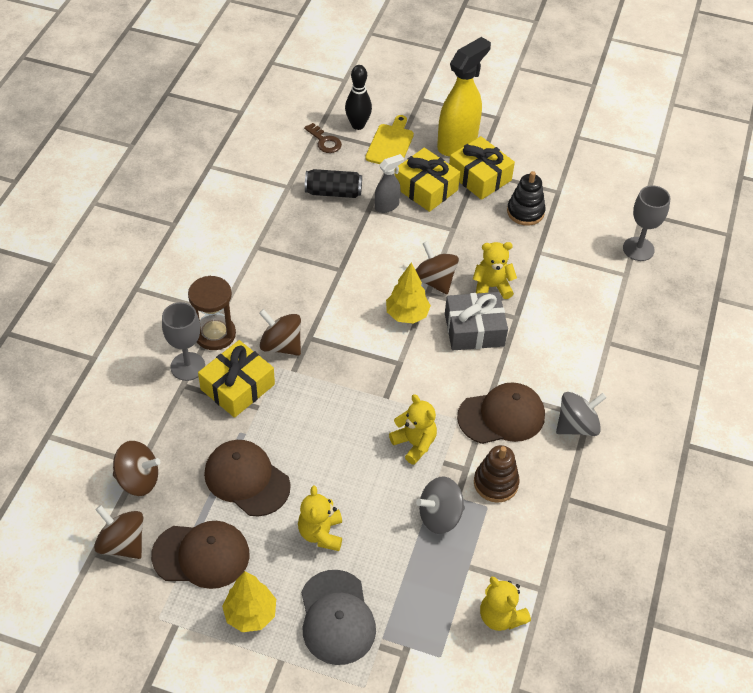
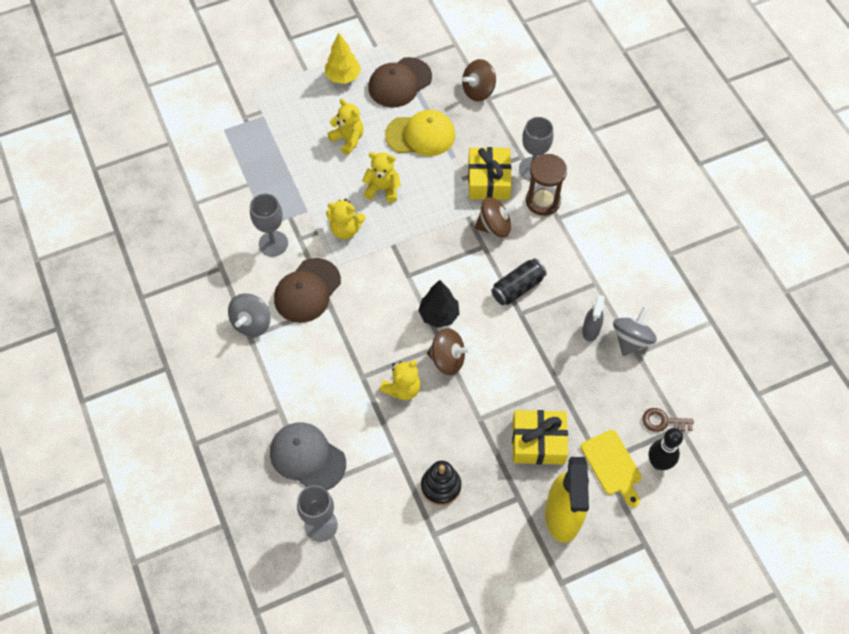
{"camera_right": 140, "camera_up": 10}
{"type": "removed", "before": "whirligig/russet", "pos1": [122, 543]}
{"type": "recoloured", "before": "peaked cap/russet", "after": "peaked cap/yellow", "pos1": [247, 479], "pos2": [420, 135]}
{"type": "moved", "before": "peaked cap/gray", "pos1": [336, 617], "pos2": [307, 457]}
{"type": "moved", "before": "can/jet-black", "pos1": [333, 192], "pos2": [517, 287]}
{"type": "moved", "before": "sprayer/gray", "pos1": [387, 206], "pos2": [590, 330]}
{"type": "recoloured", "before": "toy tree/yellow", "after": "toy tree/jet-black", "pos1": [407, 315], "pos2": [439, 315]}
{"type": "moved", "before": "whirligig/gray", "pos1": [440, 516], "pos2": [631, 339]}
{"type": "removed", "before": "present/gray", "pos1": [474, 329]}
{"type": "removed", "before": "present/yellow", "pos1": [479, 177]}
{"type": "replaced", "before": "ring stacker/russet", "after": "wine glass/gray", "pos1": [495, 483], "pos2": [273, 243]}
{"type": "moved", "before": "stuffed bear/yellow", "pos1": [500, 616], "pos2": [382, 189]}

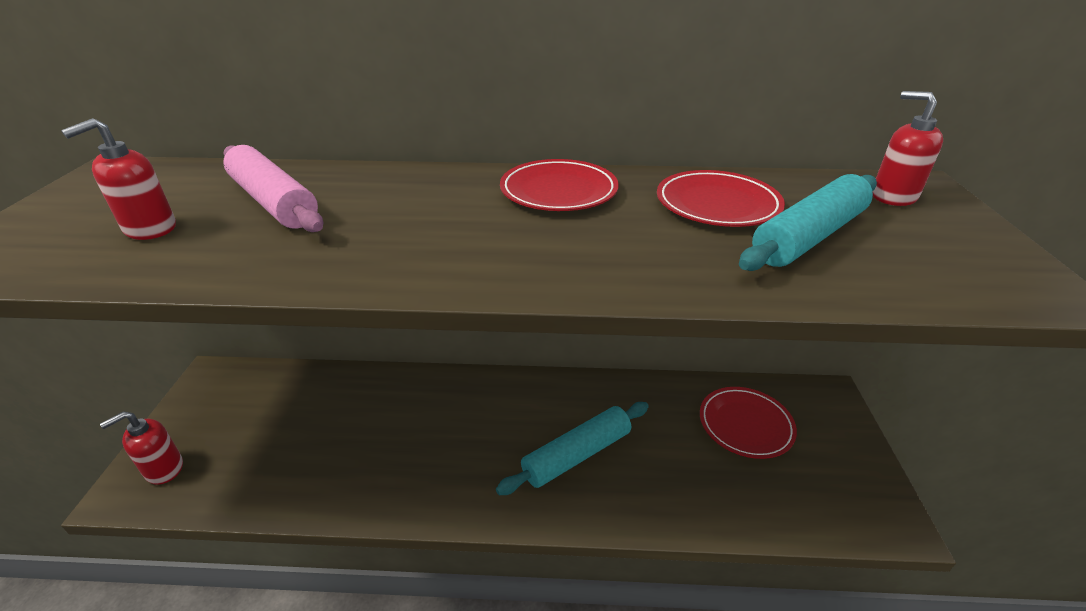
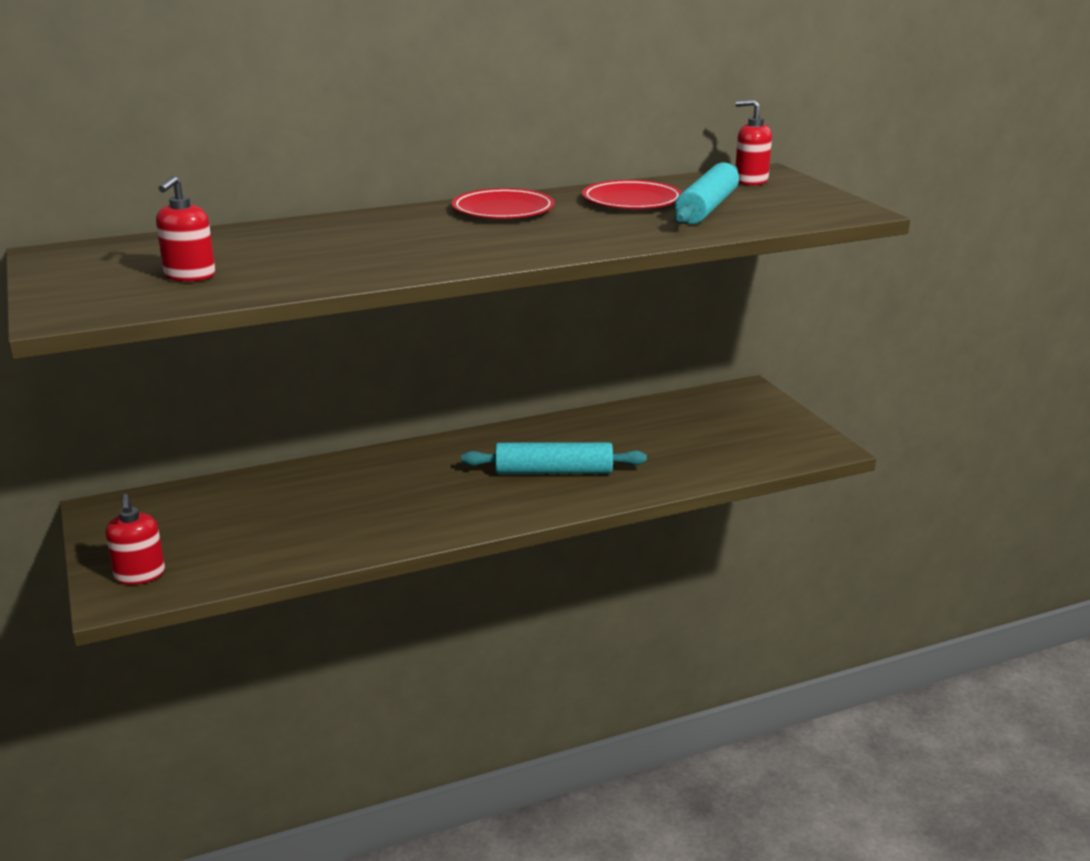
{"camera_right": -25, "camera_up": -10}
{"type": "turned", "before": "pump bottle/scarlet", "pos1": [164, 469], "pos2": [140, 575], "turn": -45}
{"type": "removed", "before": "rolling pin/rosy", "pos1": [273, 202]}
{"type": "turned", "before": "rolling pin/aqua", "pos1": [577, 455], "pos2": [553, 471], "turn": 60}
{"type": "removed", "before": "plate/scarlet", "pos1": [745, 425]}

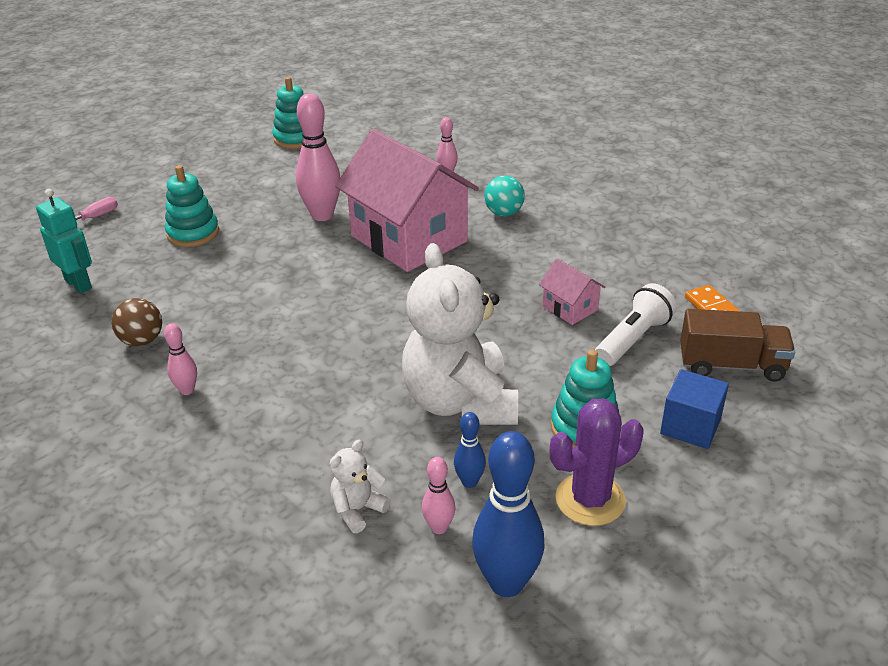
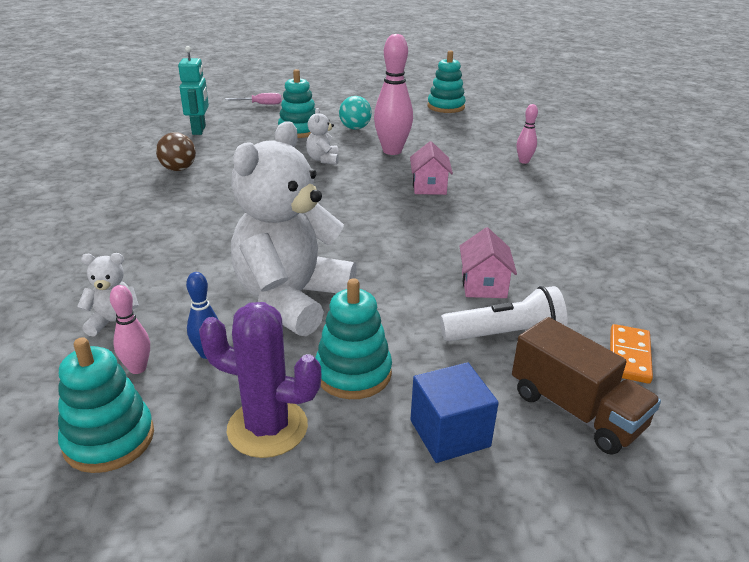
{"camera_right": 40, "camera_up": -5}
{"type": "removed", "before": "skittle/rosy", "pos1": [187, 390]}
{"type": "resized", "before": "toy house/rosy", "pos1": [409, 238], "pos2": [429, 186], "scale": 0.42}
{"type": "replaced", "before": "skittle/cobalt", "after": "ring stacker/aqua", "pos1": [506, 583], "pos2": [109, 439]}
{"type": "moved", "before": "ball/aqua", "pos1": [504, 213], "pos2": [355, 128]}
{"type": "added", "after": "stuffed bear/white", "pos2": [323, 159]}

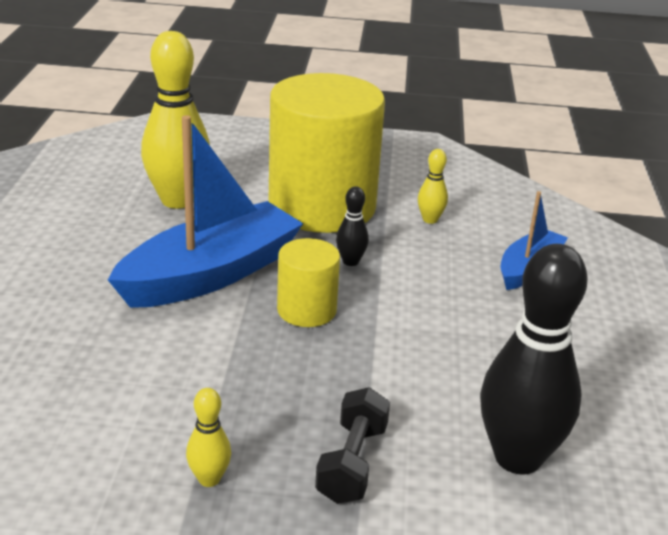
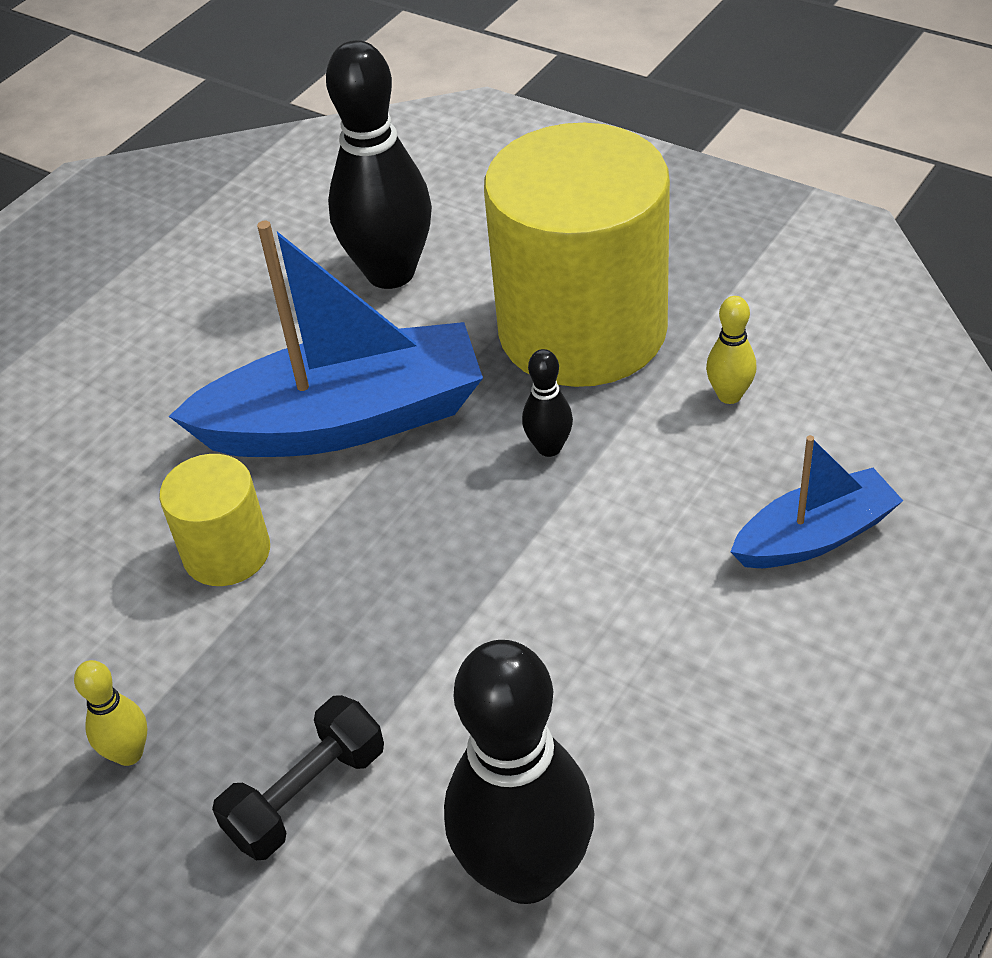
{"camera_right": 35, "camera_up": 15}
{"type": "recoloured", "before": "skittle/yellow", "after": "skittle/jet-black", "pos1": [178, 200], "pos2": [390, 273]}
{"type": "moved", "before": "cylinder shape/yellow", "pos1": [306, 310], "pos2": [227, 552]}

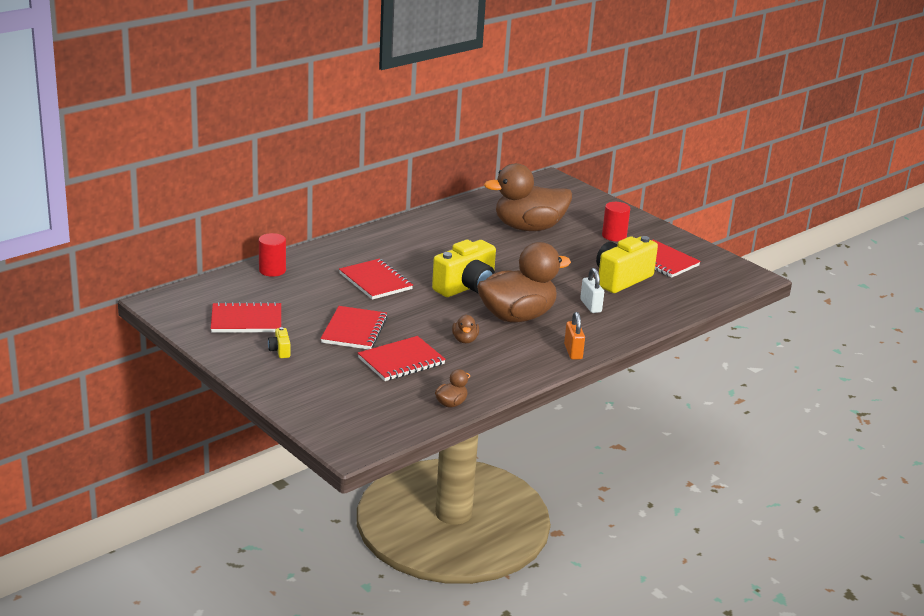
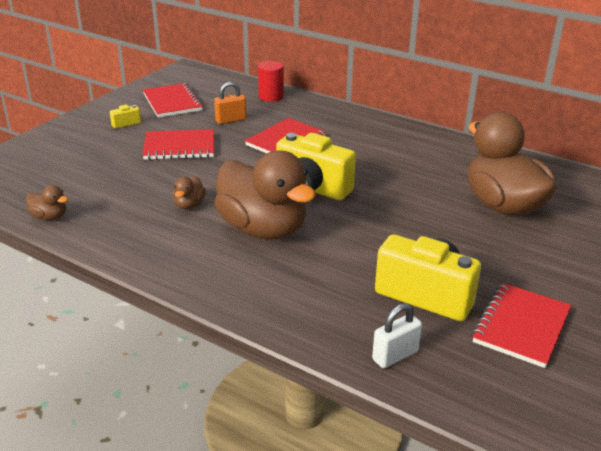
{"camera_right": 75, "camera_up": 5}
{"type": "removed", "before": "notepad/scarlet", "pos1": [401, 361]}
{"type": "turned", "before": "duck/russet", "pos1": [465, 340], "pos2": [189, 205], "turn": -60}
{"type": "moved", "before": "lock/bright orange", "pos1": [573, 352], "pos2": [230, 120]}
{"type": "moved", "before": "lock/white", "pos1": [590, 306], "pos2": [395, 355]}
{"type": "removed", "before": "cylinder shape/scarlet", "pos1": [614, 236]}

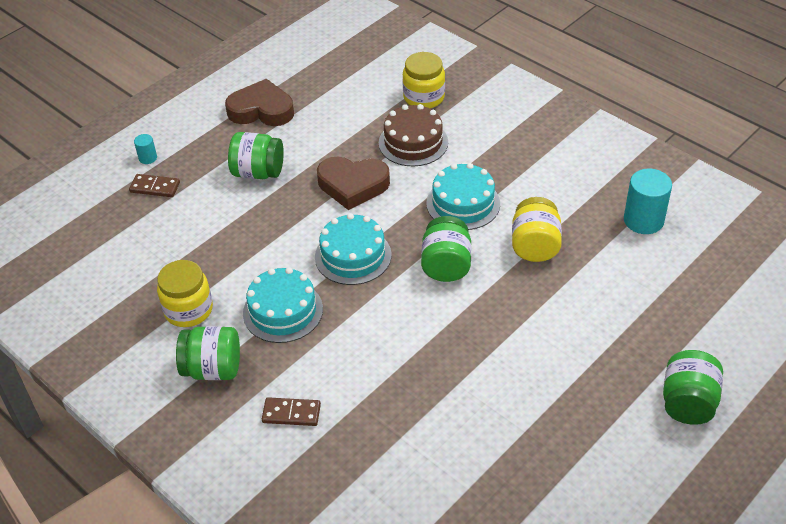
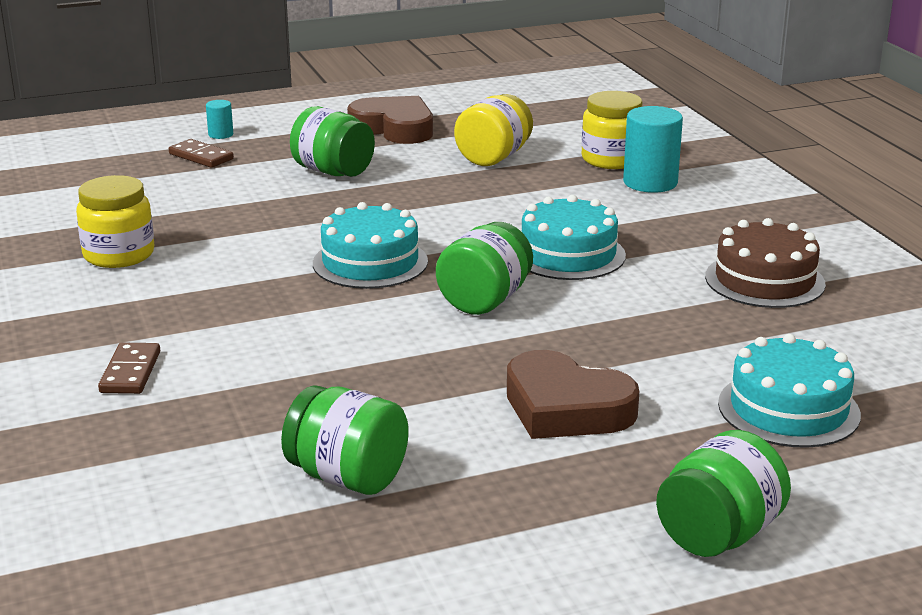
{"camera_right": 25, "camera_up": -20}
{"type": "moved", "before": "jam jar/green", "pos1": [213, 369], "pos2": [347, 477]}
{"type": "moved", "before": "cake/aqua", "pos1": [283, 311], "pos2": [788, 409]}
{"type": "turned", "before": "domino tile/russet", "pos1": [291, 413], "pos2": [130, 372], "turn": 60}
{"type": "moved", "before": "heart/russet", "pos1": [353, 185], "pos2": [565, 408]}
{"type": "moved", "before": "cake/russet", "pos1": [413, 142], "pos2": [764, 280]}
{"type": "moved", "before": "jam jar/yellow", "pos1": [535, 246], "pos2": [493, 157]}
{"type": "moved", "before": "cylinder shape/aqua", "pos1": [643, 220], "pos2": [650, 182]}

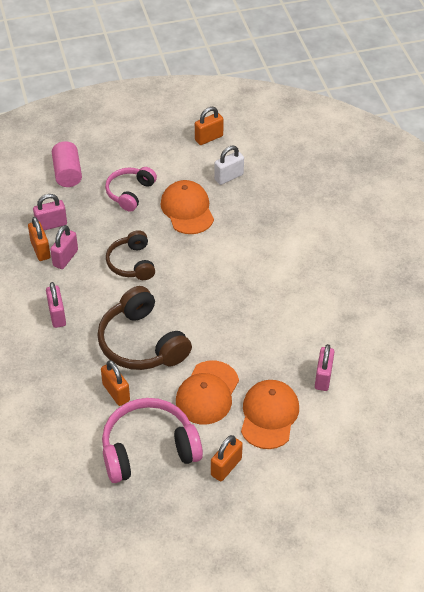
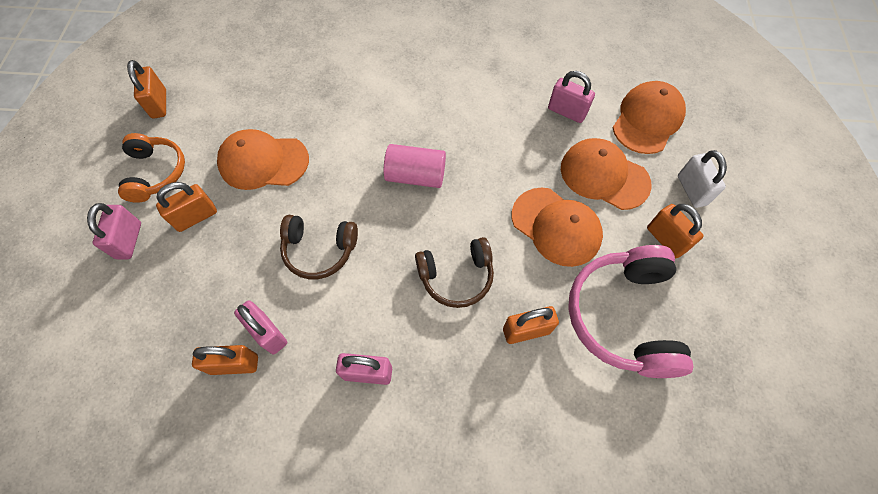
{"camera_right": -70, "camera_up": 15}
{"type": "moved", "before": "lock/rosy", "pos1": [51, 225], "pos2": [129, 240]}
{"type": "moved", "before": "cylinder shape/rosy", "pos1": [67, 173], "pos2": [416, 176]}
{"type": "resized", "before": "over-ear headphones/russet", "pos1": [142, 343], "pos2": [456, 276], "scale": 0.63}
{"type": "replaced", "before": "over-ear headphones/rosy", "after": "lock/bright orange", "pos1": [130, 193], "pos2": [196, 217]}
{"type": "moved", "before": "lock/white", "pos1": [228, 177], "pos2": [691, 190]}
{"type": "added", "after": "over-ear headphones/bright orange", "pos2": [156, 173]}
{"type": "added", "after": "peaked cap/bright orange", "pos2": [647, 120]}

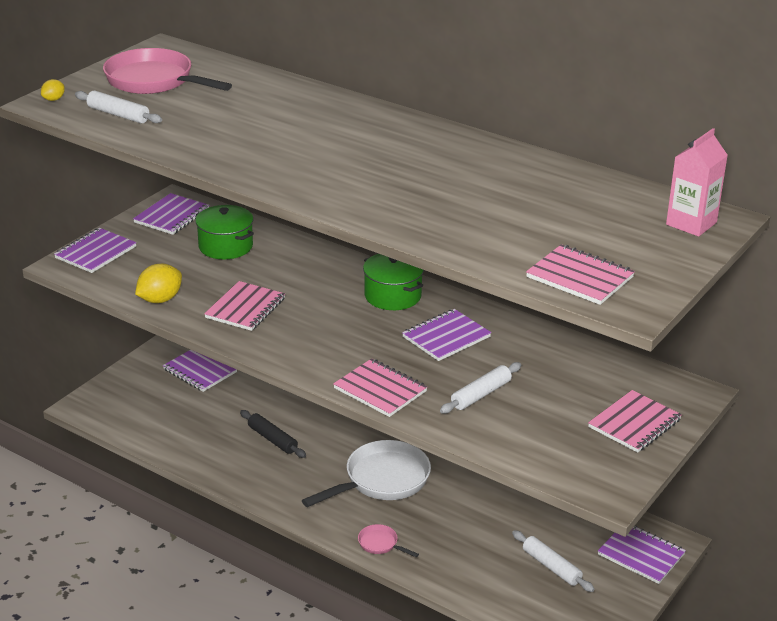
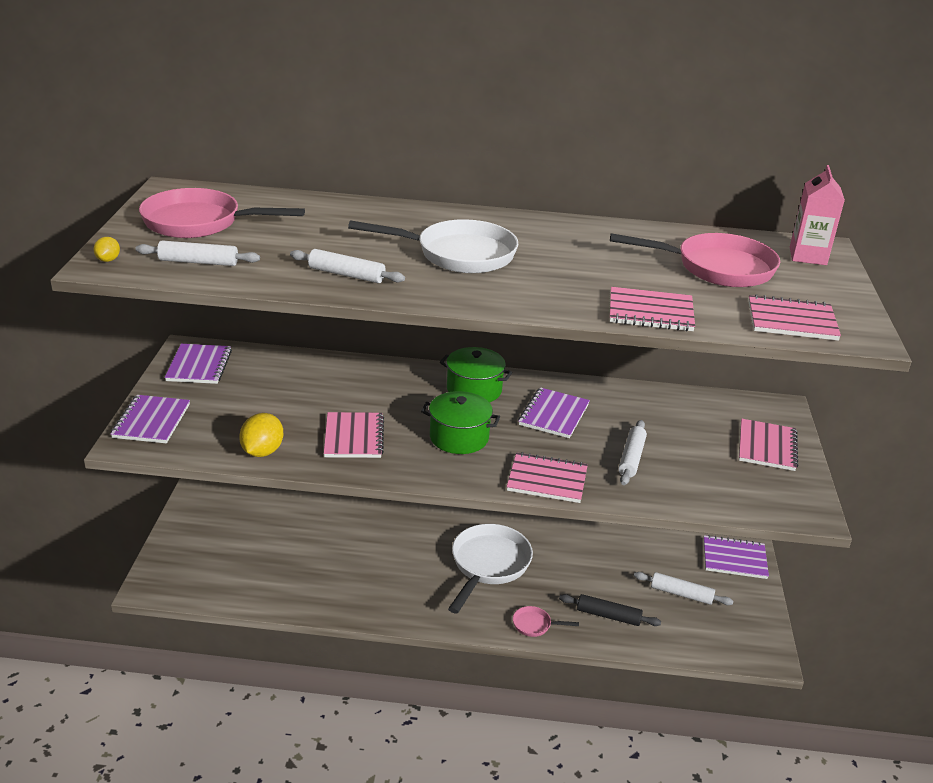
{"camera_right": -30, "camera_up": 0}
{"type": "removed", "before": "notepad/royal purple", "pos1": [200, 371]}
{"type": "moved", "before": "cooking pot/green", "pos1": [225, 246], "pos2": [459, 437]}
{"type": "moved", "before": "rolling pin/jet-black", "pos1": [272, 439], "pos2": [608, 615]}
{"type": "added", "after": "rolling pin/white", "pos2": [346, 274]}
{"type": "added", "after": "pan/white", "pos2": [458, 254]}
{"type": "added", "after": "pan/rosy", "pos2": [717, 268]}
{"type": "added", "after": "notepad/rosy", "pos2": [650, 312]}

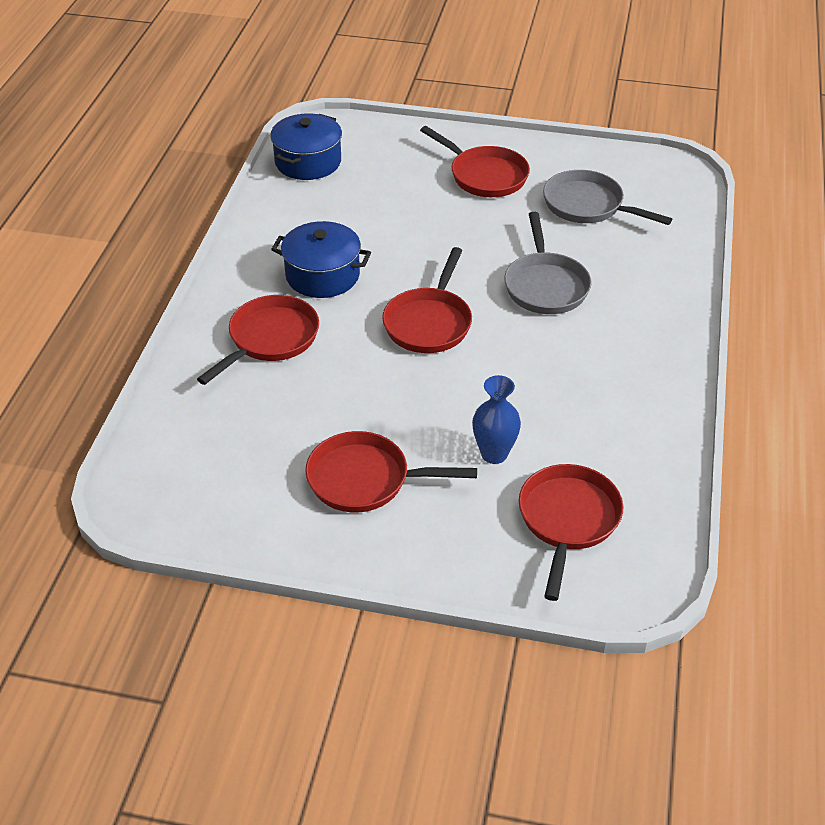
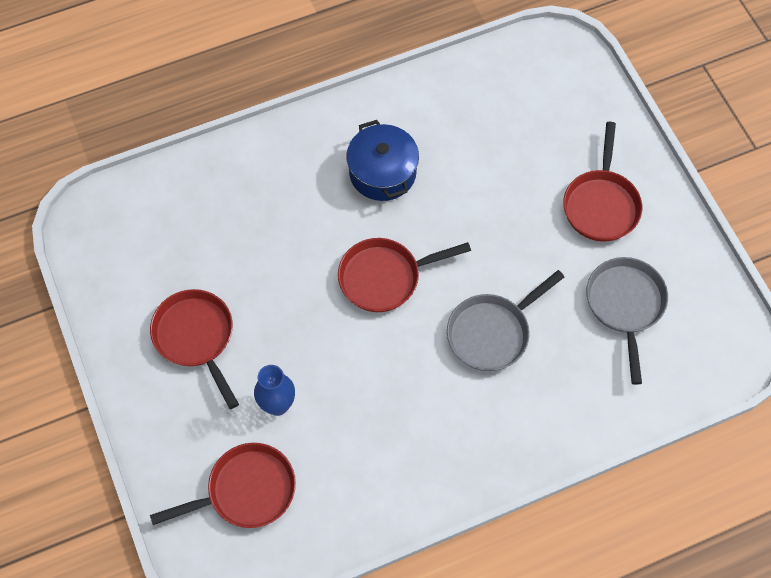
{"camera_right": 55, "camera_up": 20}
{"type": "removed", "before": "pan/scarlet", "pos1": [270, 339]}
{"type": "removed", "before": "cooking pot/cobalt", "pos1": [308, 162]}

